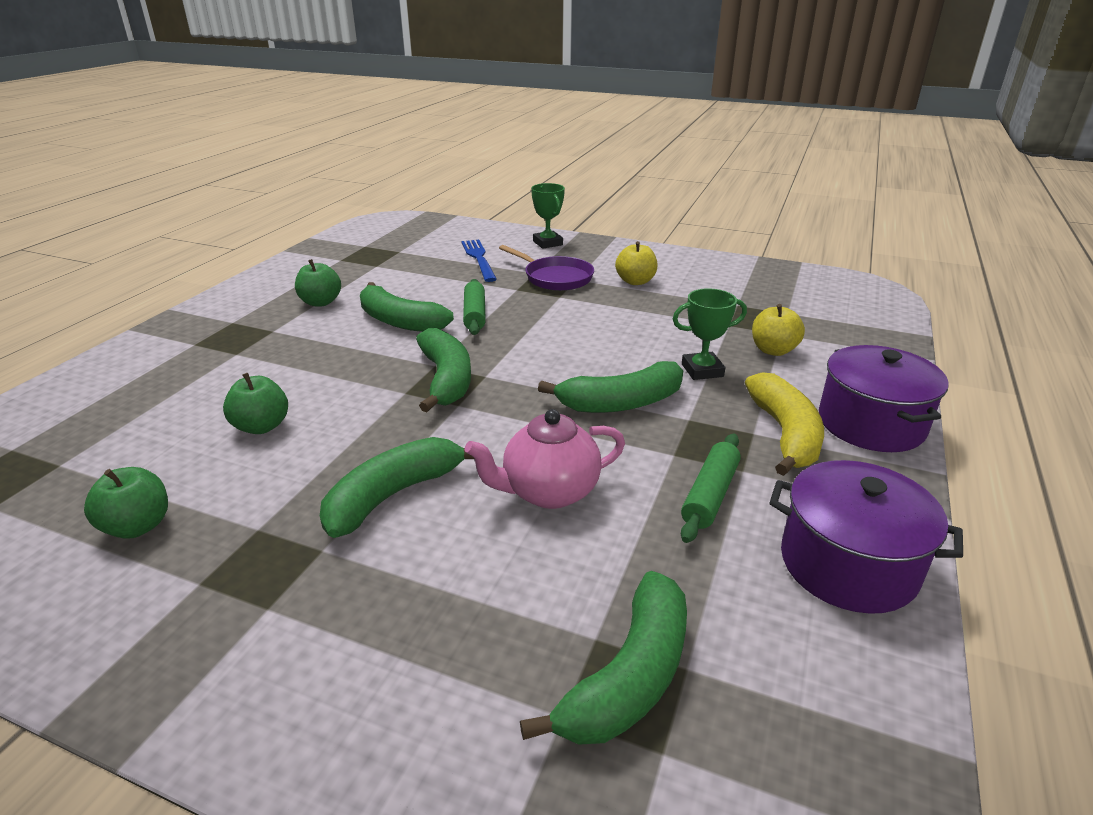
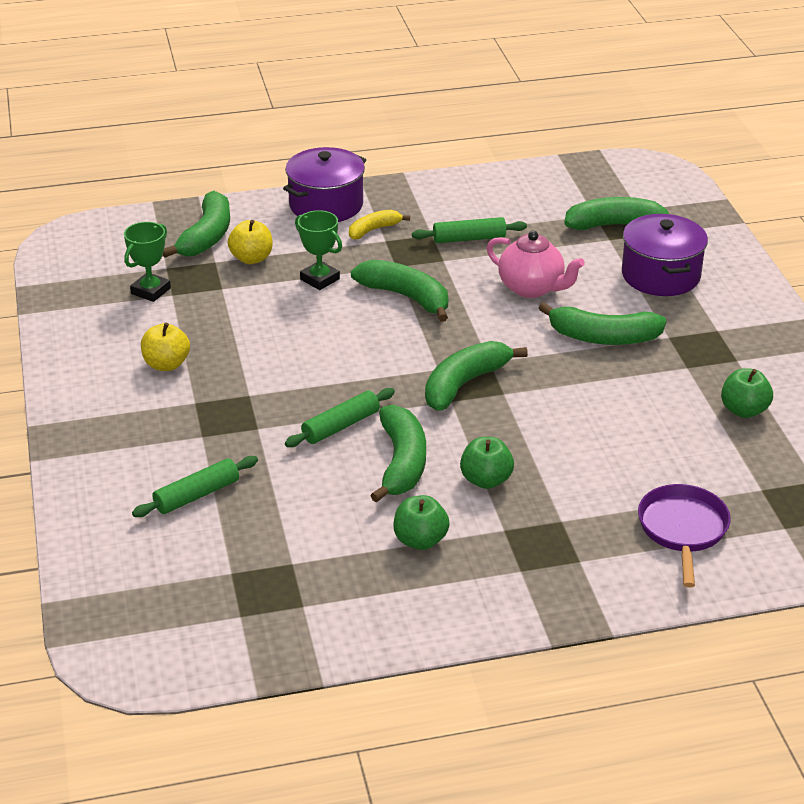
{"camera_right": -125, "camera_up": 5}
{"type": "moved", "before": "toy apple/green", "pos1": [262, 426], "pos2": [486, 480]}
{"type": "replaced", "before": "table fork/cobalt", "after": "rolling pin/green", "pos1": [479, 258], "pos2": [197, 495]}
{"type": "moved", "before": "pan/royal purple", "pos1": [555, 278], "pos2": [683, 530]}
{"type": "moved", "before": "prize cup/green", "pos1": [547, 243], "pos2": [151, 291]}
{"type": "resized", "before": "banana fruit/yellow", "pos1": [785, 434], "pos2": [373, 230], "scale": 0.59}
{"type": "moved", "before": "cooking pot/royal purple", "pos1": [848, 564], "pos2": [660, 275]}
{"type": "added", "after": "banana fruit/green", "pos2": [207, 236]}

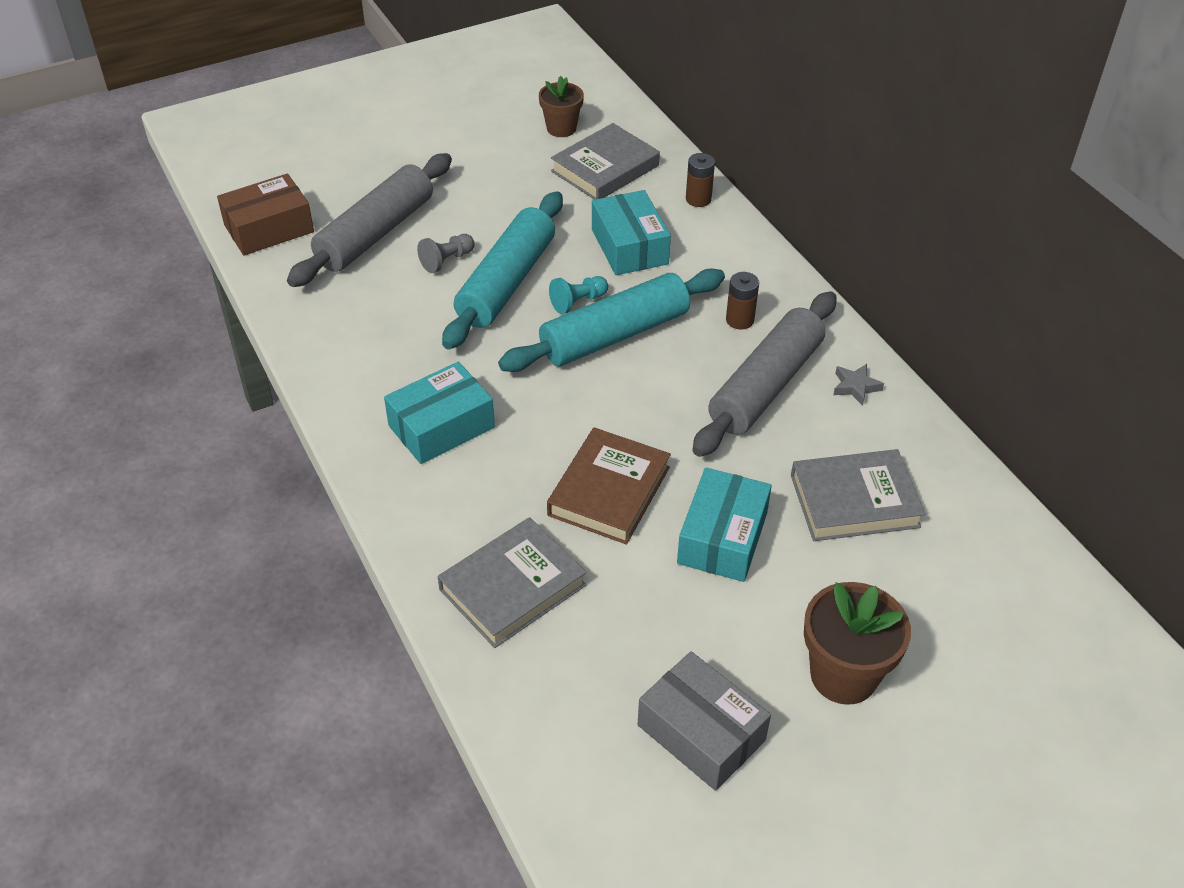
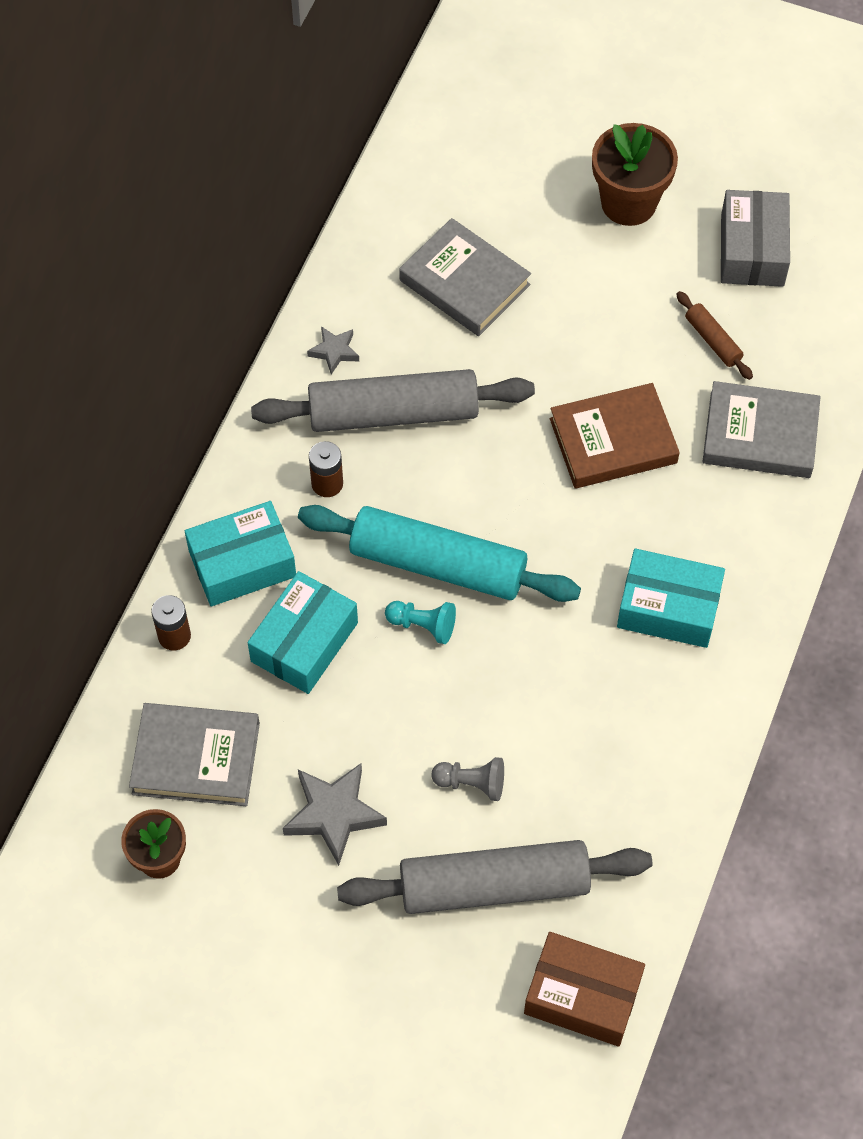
{"camera_right": -130, "camera_up": 15}
{"type": "removed", "before": "rolling pin/aqua", "pos1": [507, 282]}
{"type": "moved", "before": "package/aqua", "pos1": [722, 538], "pos2": [242, 564]}
{"type": "added", "after": "star/gray", "pos2": [334, 814]}
{"type": "added", "after": "rolling pin/russet", "pos2": [713, 340]}

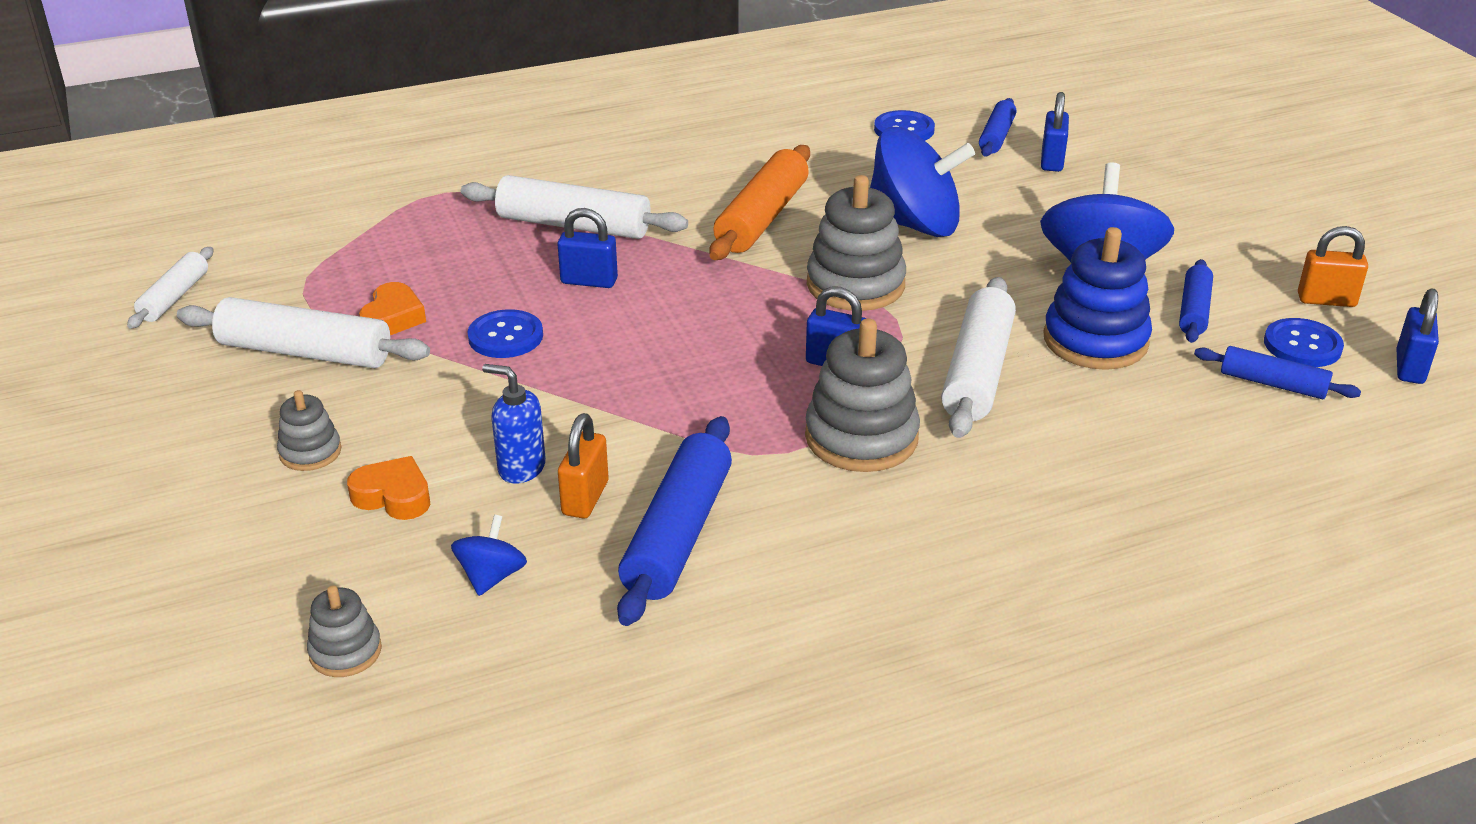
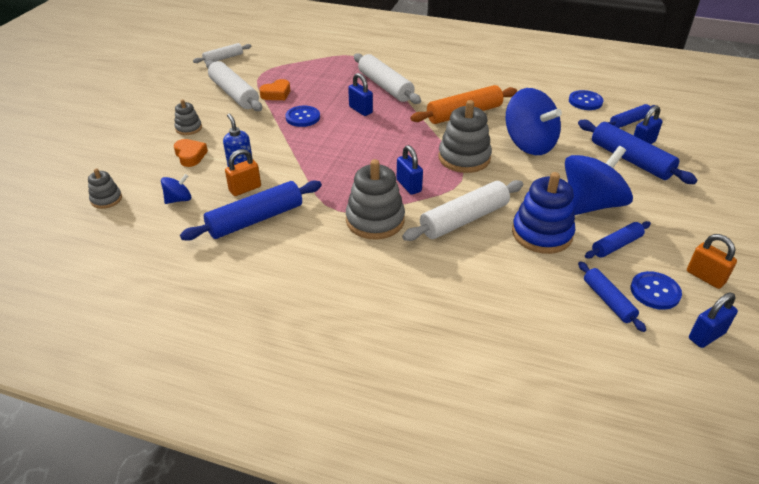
{"camera_right": 40, "camera_up": 5}
{"type": "added", "after": "rolling pin/cobalt", "pos2": [630, 160]}

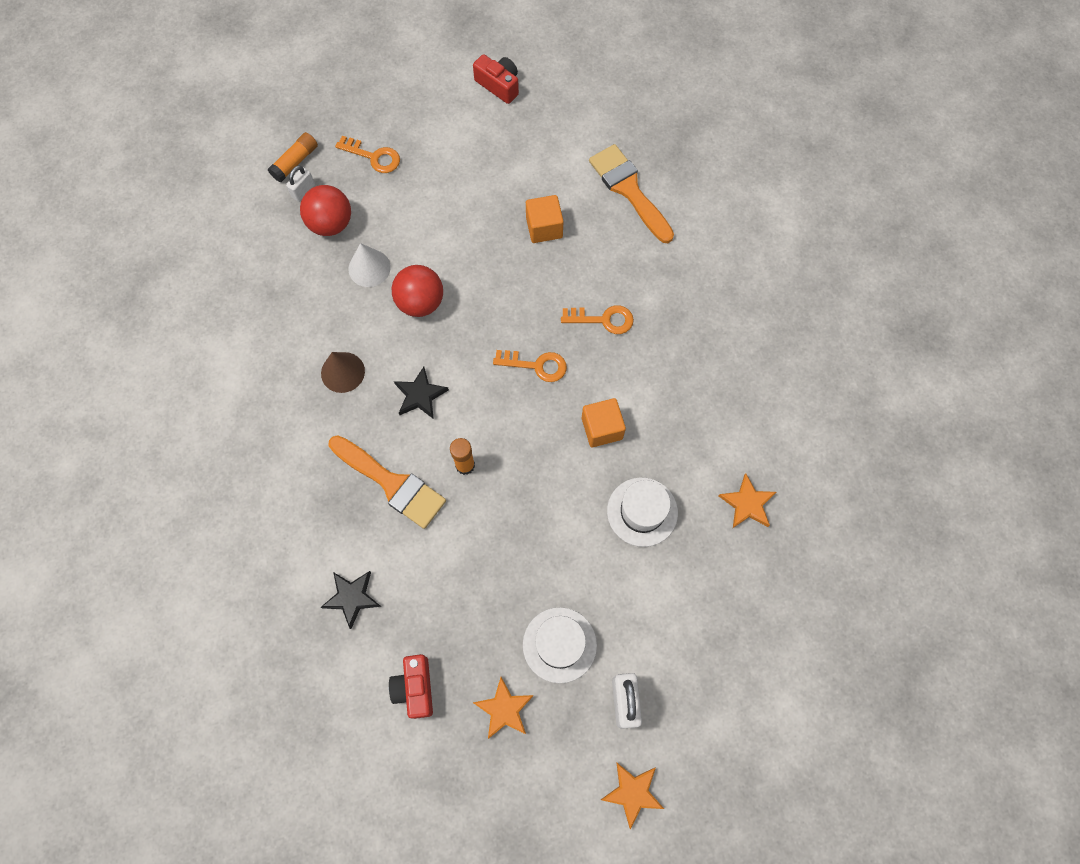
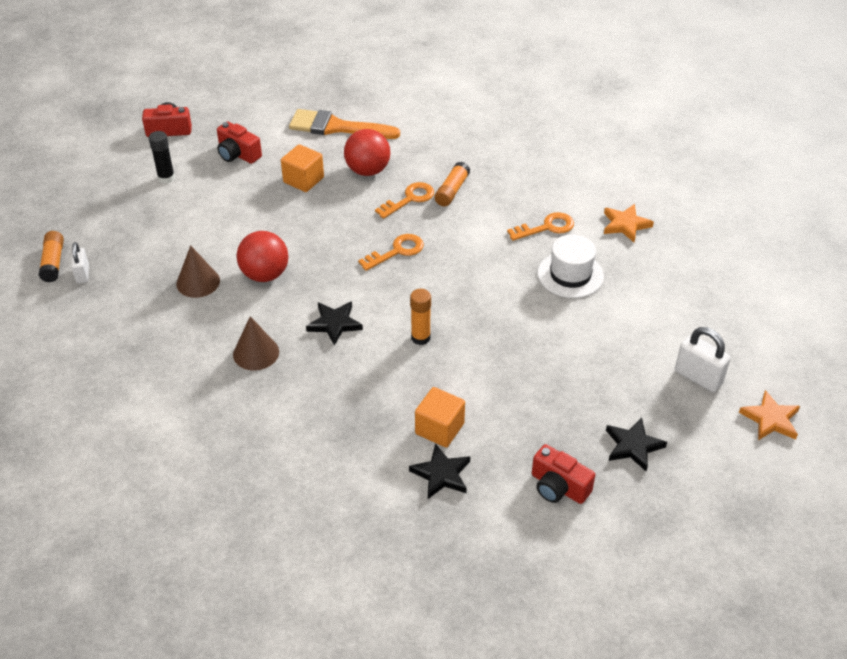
{"camera_right": -45, "camera_up": -25}
{"type": "moved", "before": "ball/scarlet", "pos1": [331, 223], "pos2": [368, 170]}
{"type": "removed", "before": "paintbrush/bright orange", "pos1": [391, 483]}
{"type": "moved", "before": "latchkey/bright orange", "pos1": [374, 157], "pos2": [546, 227]}
{"type": "recoloured", "before": "cone shape/white", "after": "cone shape/russet", "pos1": [369, 268], "pos2": [198, 282]}
{"type": "recoloured", "before": "star/bright orange", "after": "star/jet-black", "pos1": [504, 709], "pos2": [633, 446]}
{"type": "removed", "before": "hat/white", "pos1": [559, 645]}
{"type": "moved", "before": "block/bright orange", "pos1": [602, 428], "pos2": [439, 428]}
{"type": "added", "after": "stick of glue/jet-black", "pos2": [166, 178]}
{"type": "added", "after": "camera/scarlet", "pos2": [238, 154]}
{"type": "added", "after": "stick of glue/bright orange", "pos2": [452, 190]}

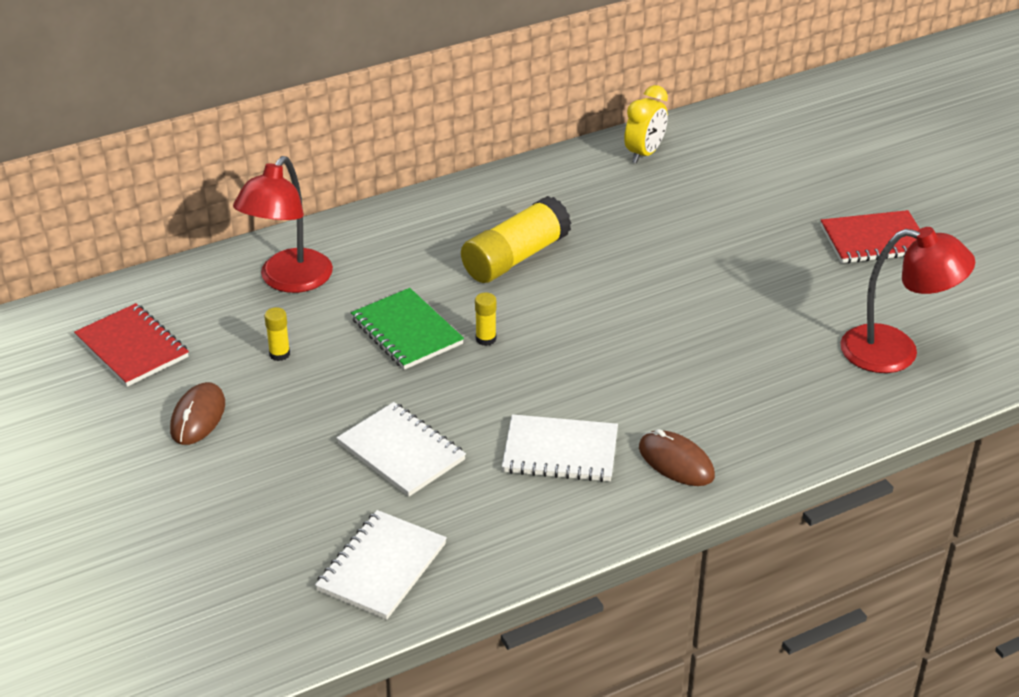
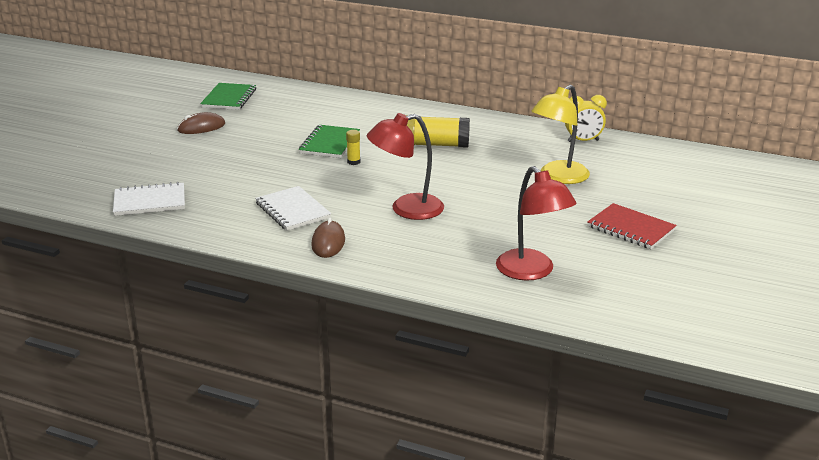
{"camera_right": 50, "camera_up": -10}
{"type": "recoloured", "before": "notepad/scarlet", "after": "notepad/green", "pos1": [132, 348], "pos2": [229, 98]}
{"type": "moved", "before": "reading lamp/scarlet", "pos1": [289, 281], "pos2": [406, 209]}
{"type": "removed", "before": "stick of glue/yellow", "pos1": [279, 354]}
{"type": "removed", "before": "notepad/white", "pos1": [401, 452]}
{"type": "added", "after": "reading lamp/yellow", "pos2": [558, 177]}

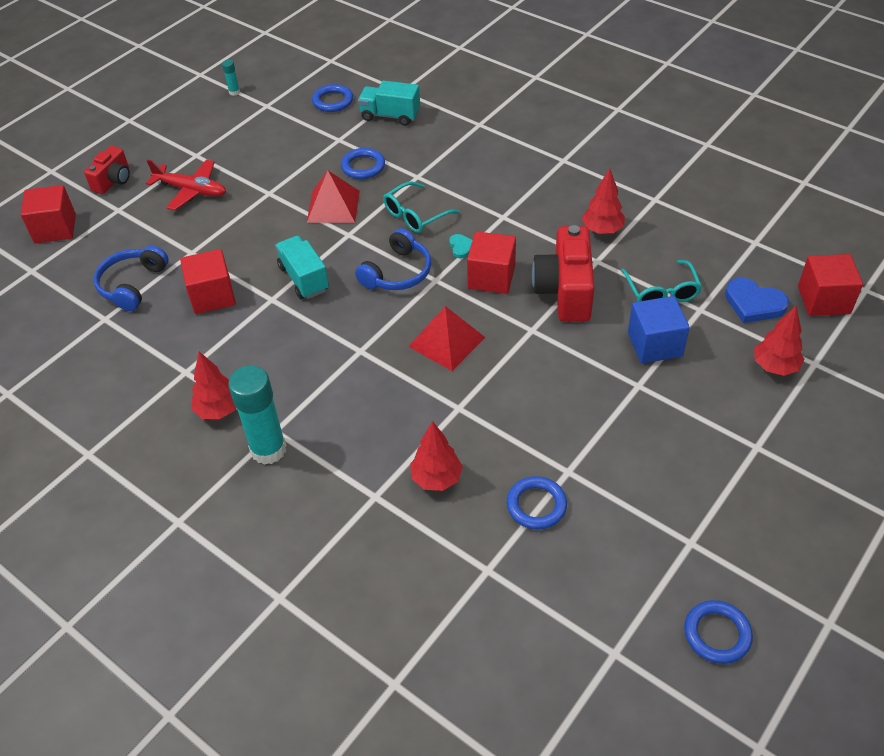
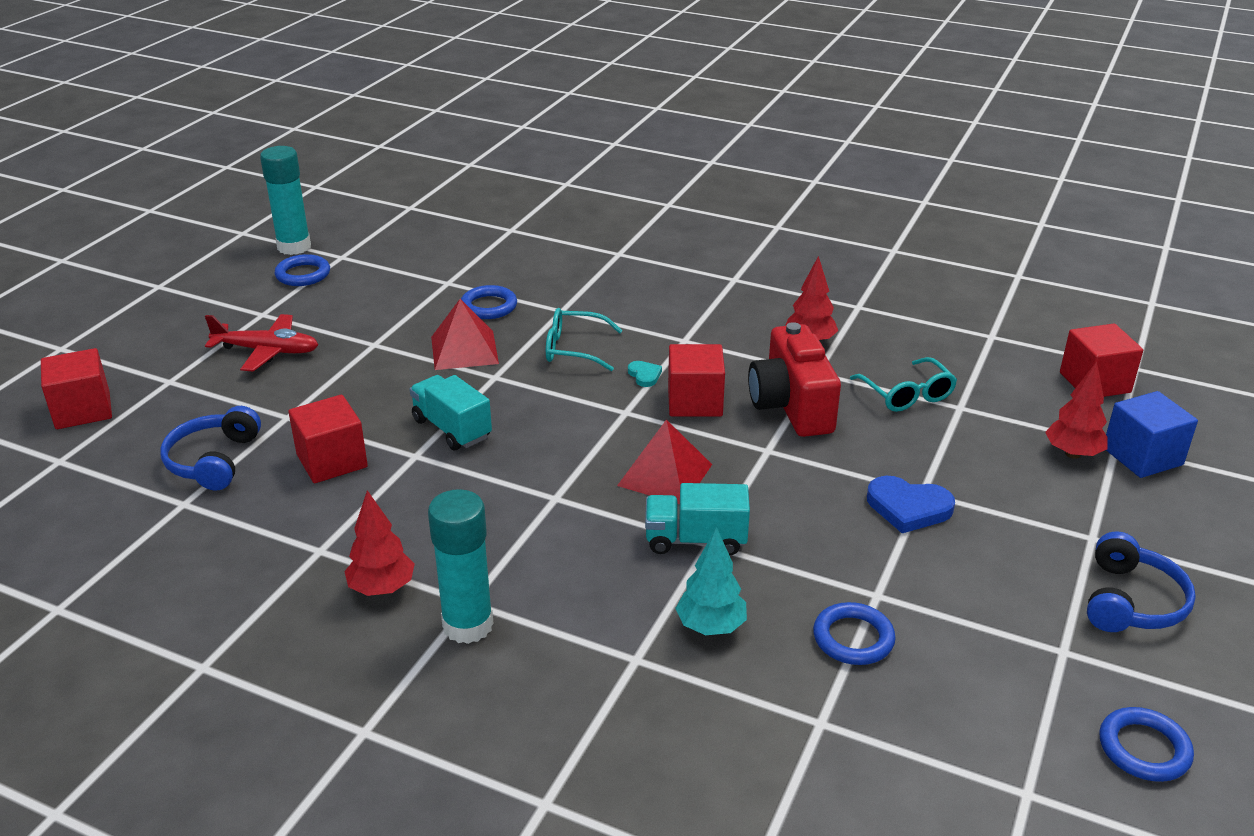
{"camera_right": -15, "camera_up": -15}
{"type": "removed", "before": "camera/scarlet", "pos1": [113, 180]}
{"type": "resized", "before": "stick of glue/aqua", "pos1": [234, 92], "pos2": [294, 247], "scale": 2.33}
{"type": "moved", "before": "hoop/cobalt", "pos1": [333, 101], "pos2": [303, 274]}
{"type": "moved", "before": "over-ear headphones/cobalt", "pos1": [397, 273], "pos2": [1131, 601]}
{"type": "moved", "before": "toy truck/aqua", "pos1": [390, 116], "pos2": [695, 540]}
{"type": "turned", "before": "glasses/aqua", "pos1": [415, 215], "pos2": [574, 349], "turn": 60}
{"type": "recoloured", "before": "toy tree/scarlet", "after": "toy tree/aqua", "pos1": [436, 478], "pos2": [710, 627]}
{"type": "moved", "before": "block/cobalt", "pos1": [654, 344], "pos2": [1142, 456]}
{"type": "moved", "before": "heart/cobalt", "pos1": [753, 303], "pos2": [908, 508]}

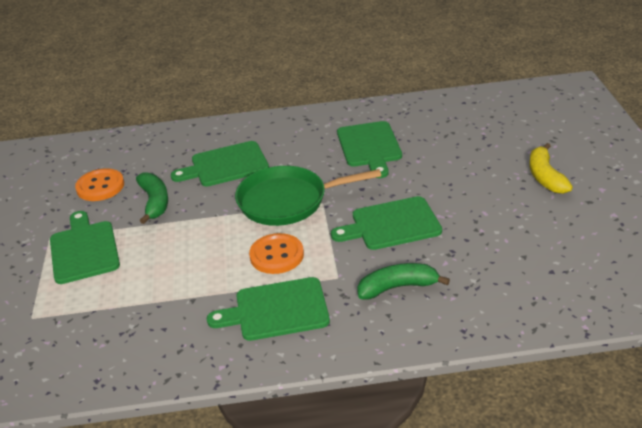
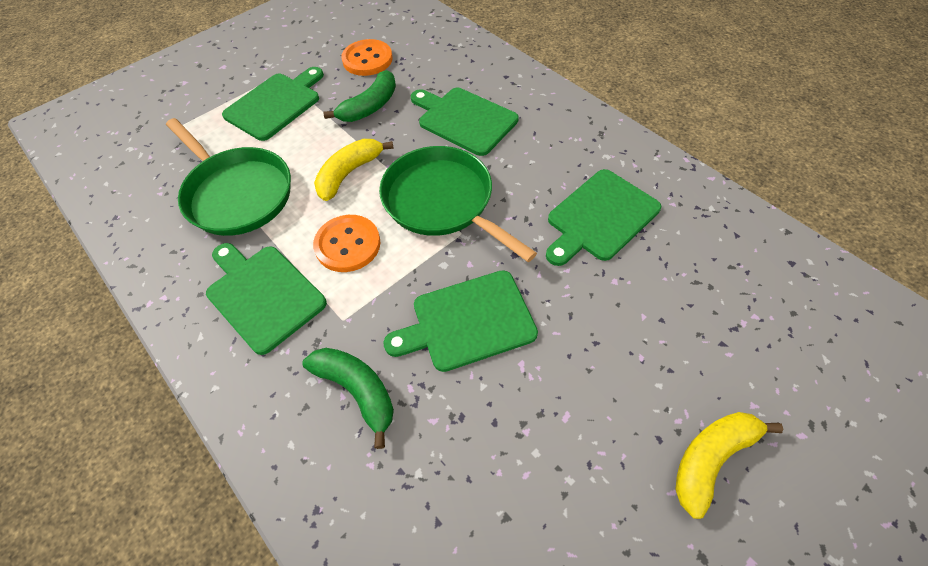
{"camera_right": 55, "camera_up": 20}
{"type": "turned", "before": "cutting board/green", "pos1": [392, 224], "pos2": [468, 322], "turn": -60}
{"type": "added", "after": "pan/green", "pos2": [237, 194]}
{"type": "added", "after": "banana fruit/yellow", "pos2": [349, 173]}

